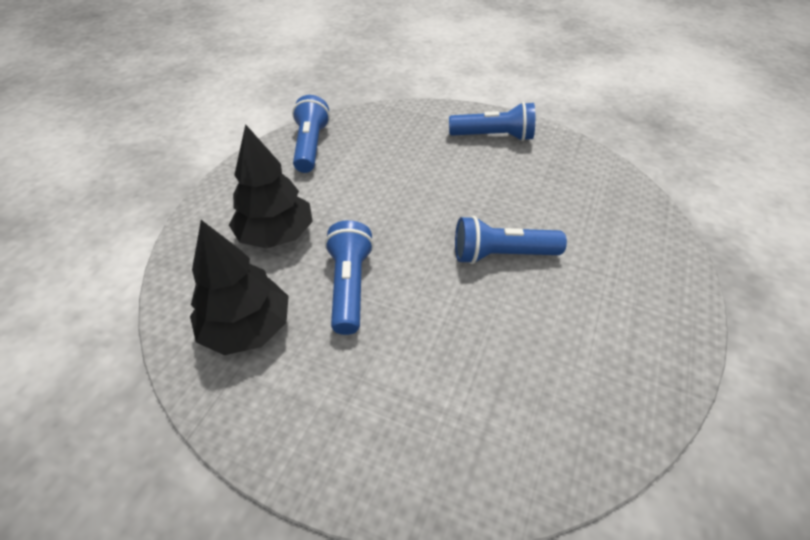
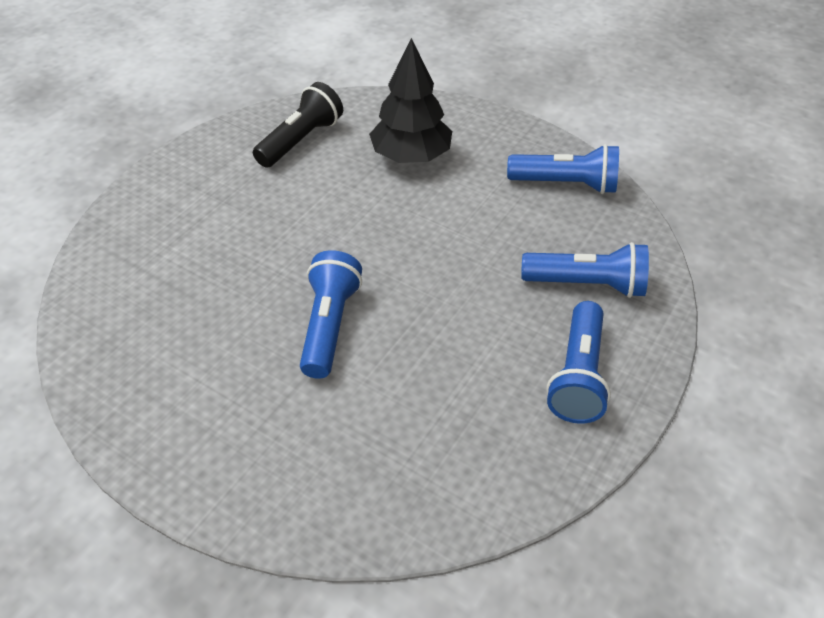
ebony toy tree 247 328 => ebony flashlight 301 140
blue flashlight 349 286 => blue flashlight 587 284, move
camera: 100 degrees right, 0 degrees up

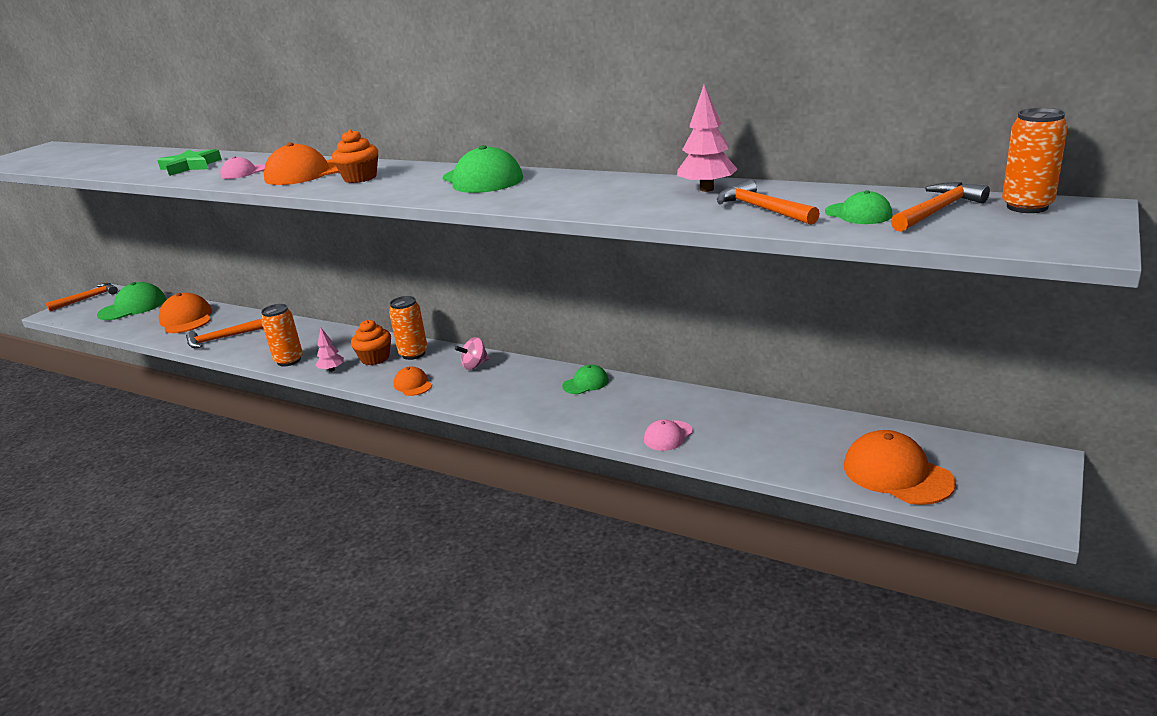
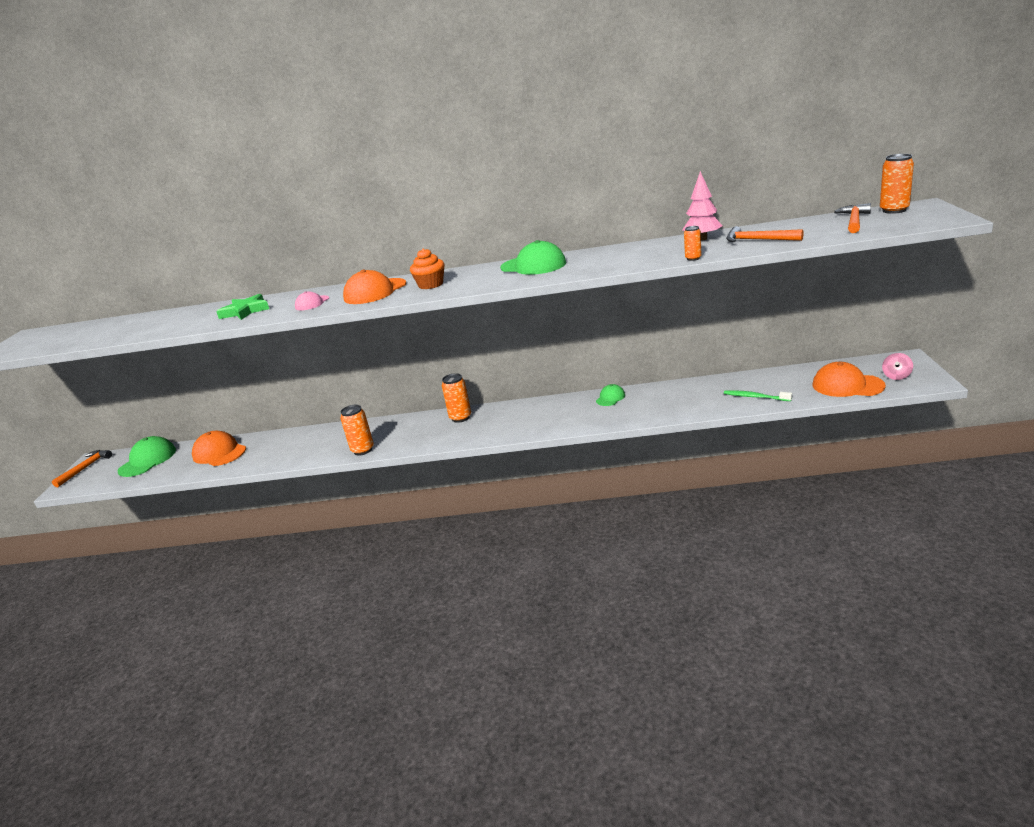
emerald cap 858 214 => nothing
orange hammer 220 339 => nothing
orange fairy cake 375 358 => nothing
rosy toy tree 332 370 => nothing
rosy spinning top 474 365 => rosy spinning top 896 376, move
orange cap 413 385 => nothing
rosy cap 668 436 => nothing
nothing => orange can 693 258
nothing => emerald toothbrush 755 397
camera: 25 degrees left, 0 degrees up

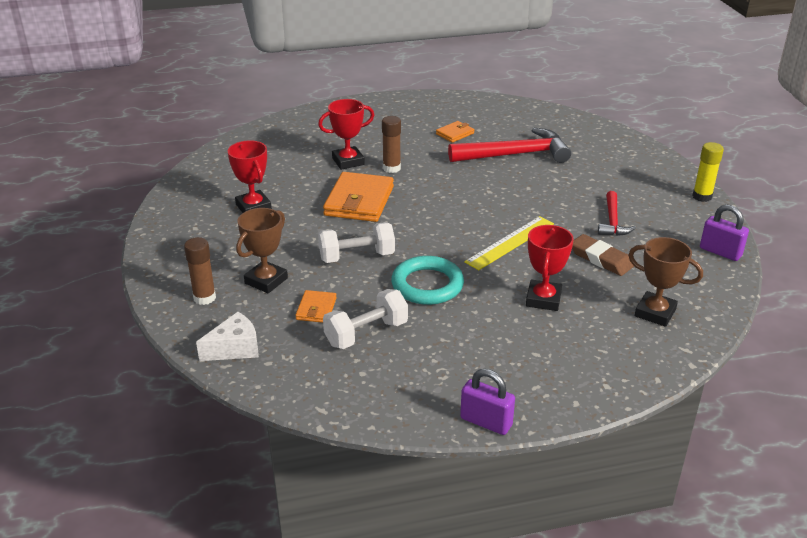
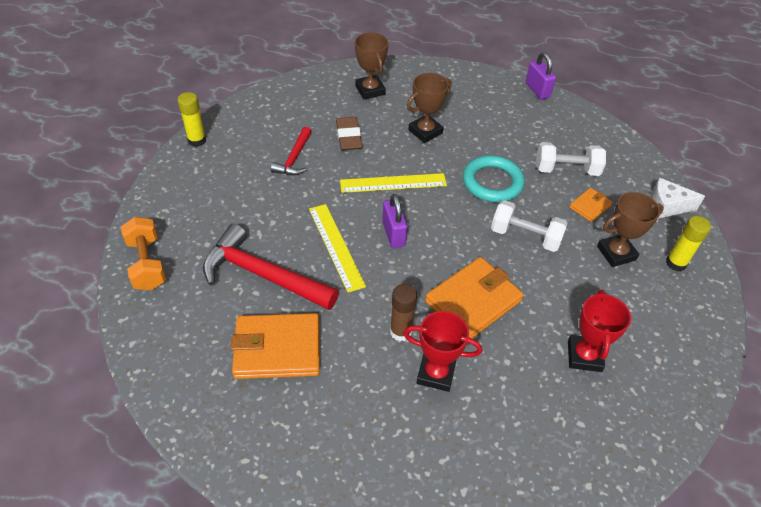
orange card wallet 455 134 => orange card wallet 277 349, x1.99
red hammer 612 221 => red hammer 294 158, 150 degrees clockwise
violet small lock 720 252 => violet small lock 393 234, move
red trophy 543 299 => brown trophy 425 131
brown glue stick 204 298 => yellow glue stick 676 263
nothing => yellow measuring stick 336 246
nothing => orange free weight 147 264
camera: 145 degrees left, 15 degrees up

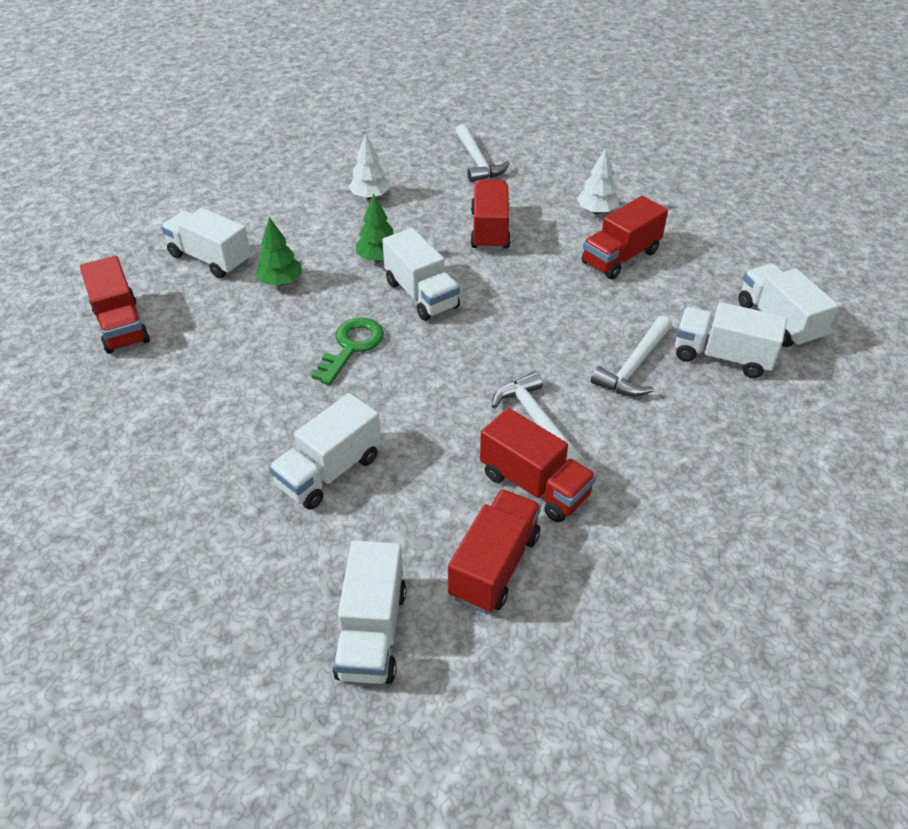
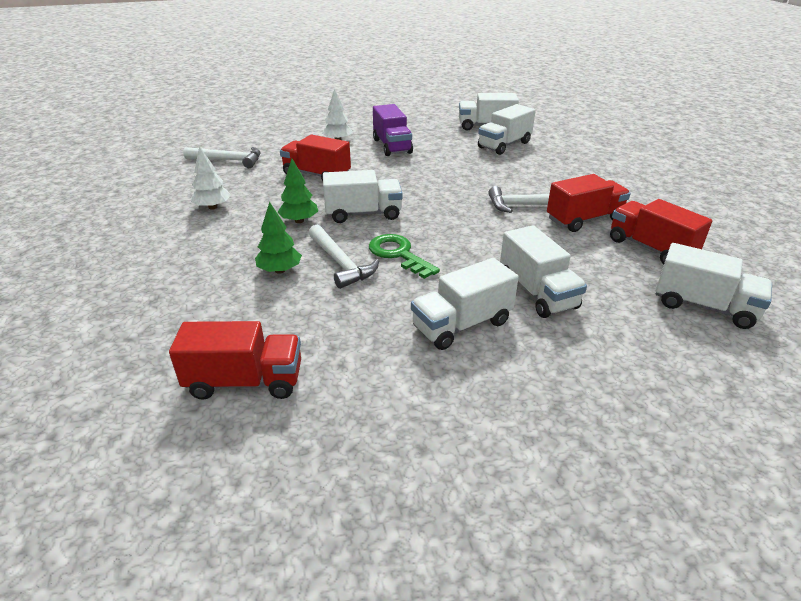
red truck 620 257 => violet truck 392 146
pure white truck 210 259 => pure white truck 462 325, move
pure white hammer 634 366 => pure white hammer 341 263, move
camera: 65 degrees left, 10 degrees down

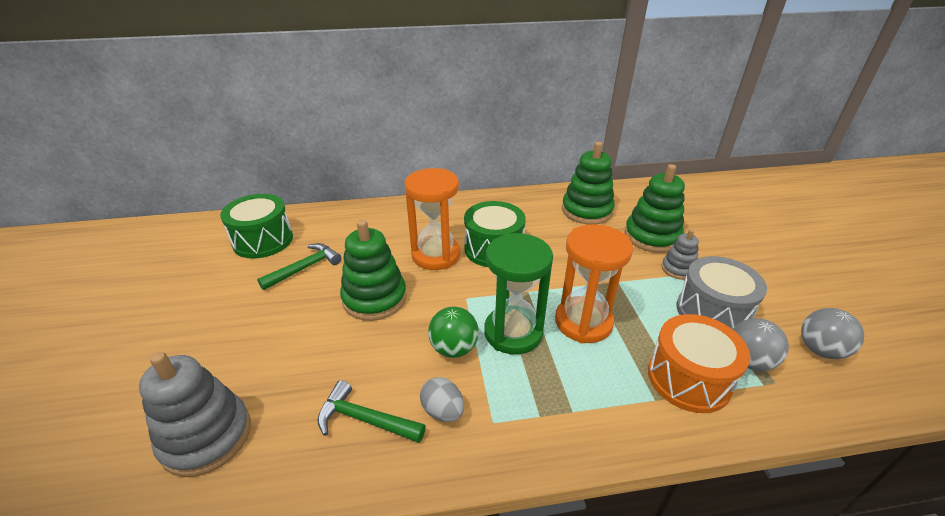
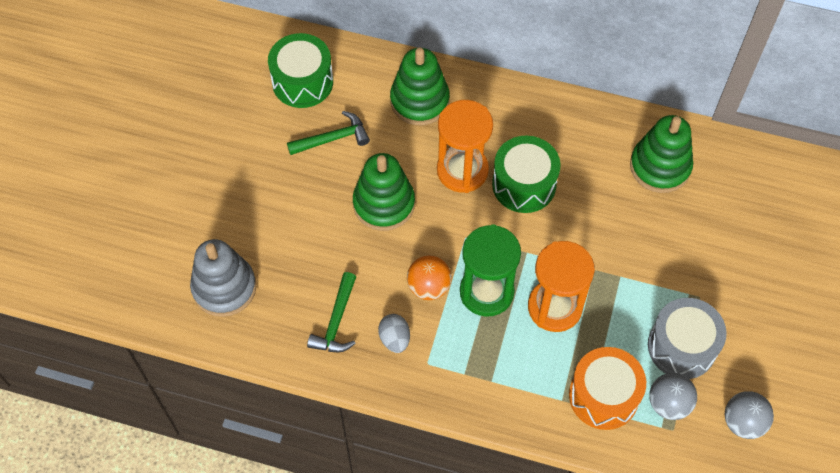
emerald ring stacker 651 236 => emerald ring stacker 419 101, move
ash-grey ring stacker 678 269 => nothing
emerald sphere 454 348 => orange sphere 429 287
emerald hammer 365 419 => emerald hammer 336 321, 120 degrees counterclockwise
camera: 25 degrees right, 25 degrees up

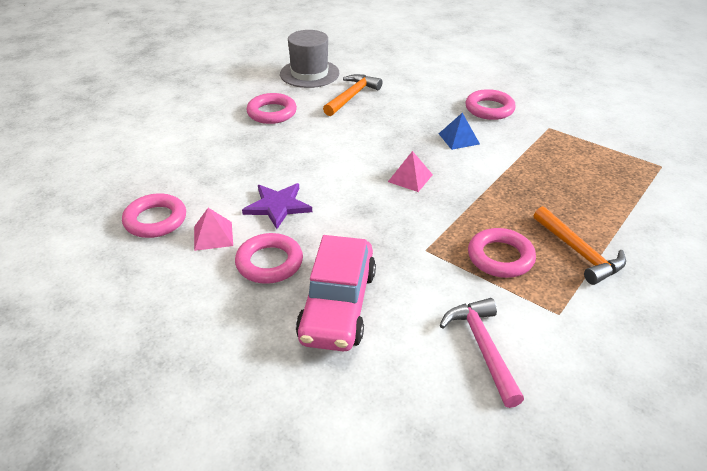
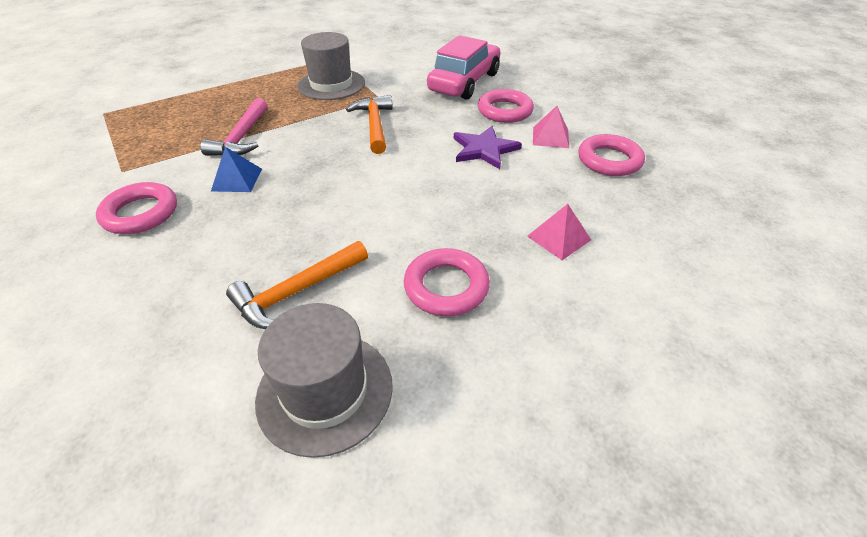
rosy solid pyramid 410 178 => rosy solid pyramid 558 238, move
orange hammer 579 252 => orange hammer 374 125, move
rosy torus 500 257 => ash-grey top hat 331 84
rosy hammer 482 348 => rosy hammer 242 138, move
camera: 160 degrees left, 5 degrees up

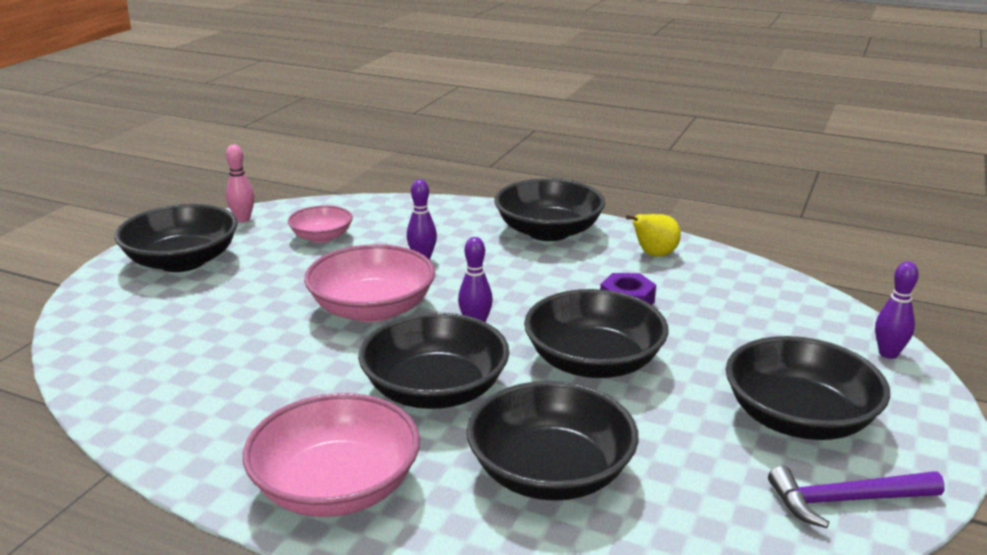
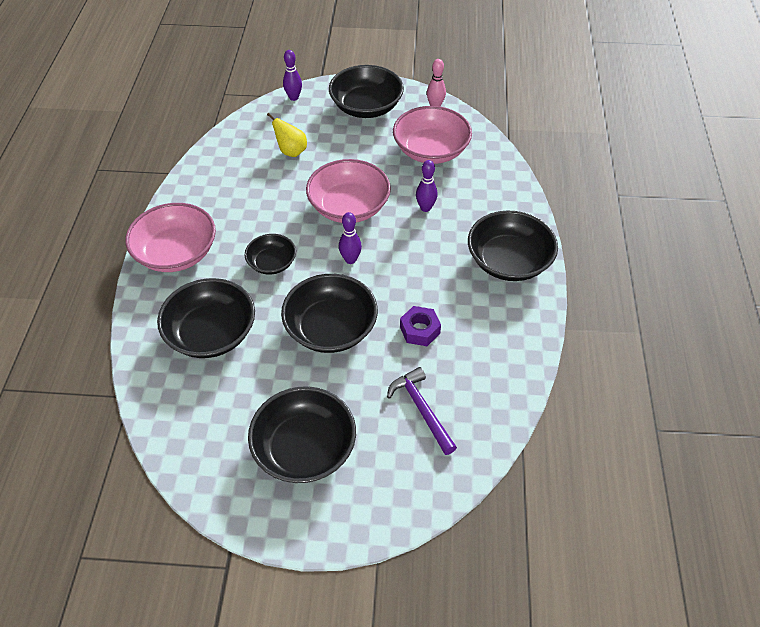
rosy serving bowl 322 237 => rosy serving bowl 431 150, x1.73
yellow pear 654 255 => yellow pear 291 151, move
violet tenpin 888 354 => violet tenpin 294 97, move
ebony serving bowl 435 390 => ebony serving bowl 272 263, x0.58
violet hammer 845 500 => violet hammer 422 409, move
camera: 70 degrees right, 25 degrees up

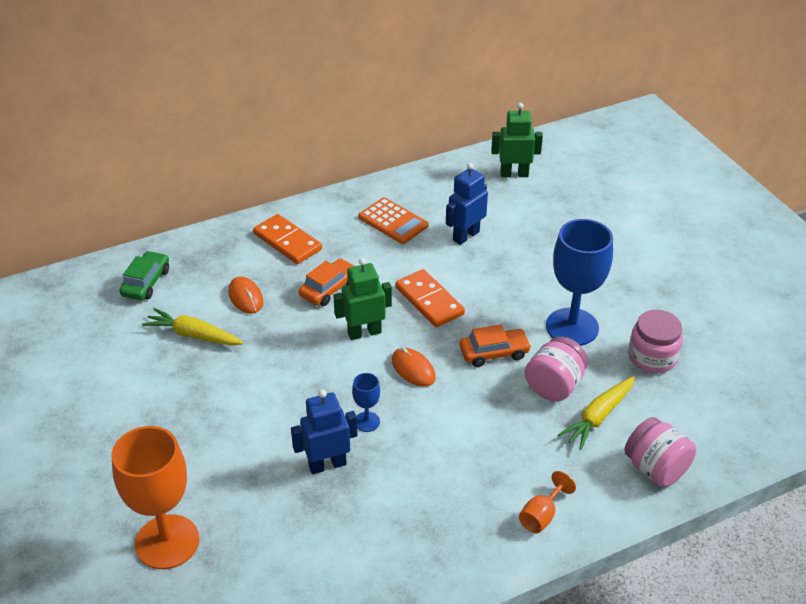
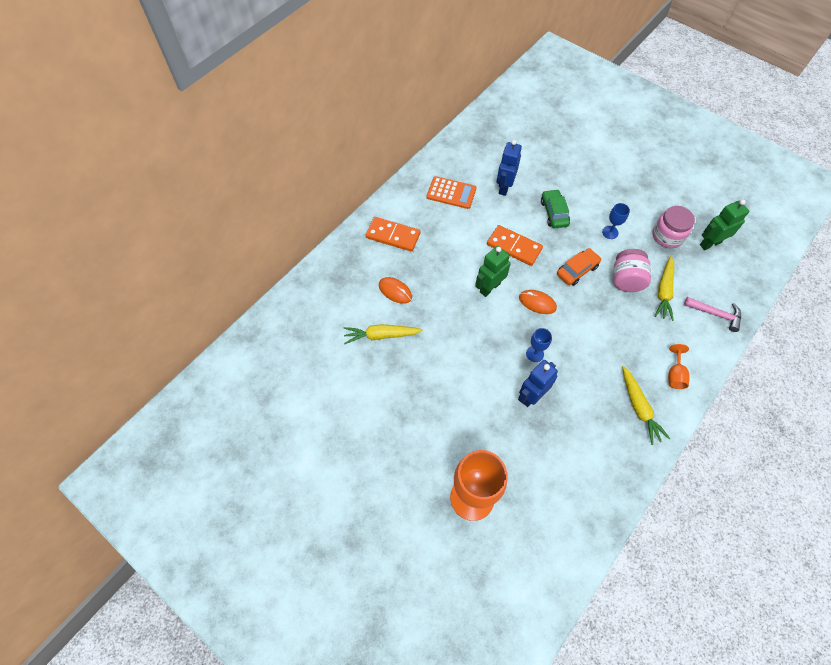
emerald robot figure 514 174 => emerald robot figure 710 243, move
blue goblet 572 327 => blue goblet 610 232, x0.45
emerald automobile 146 282 => emerald automobile 554 213, move
orange automobile 329 288 => nothing
rosy jam jar 655 469 => rosy hammer 715 314
nothing => yellow toy carrot 639 408
camera: 25 degrees left, 20 degrees up

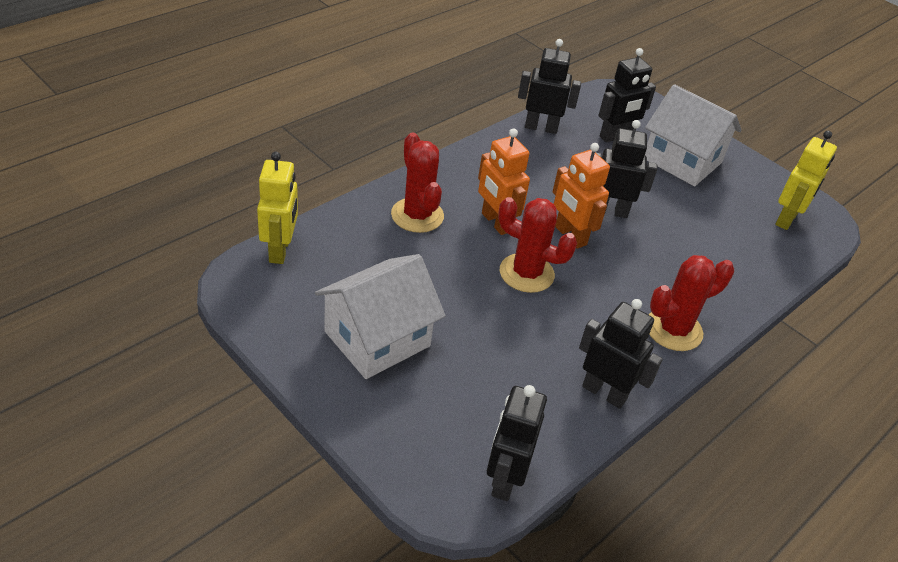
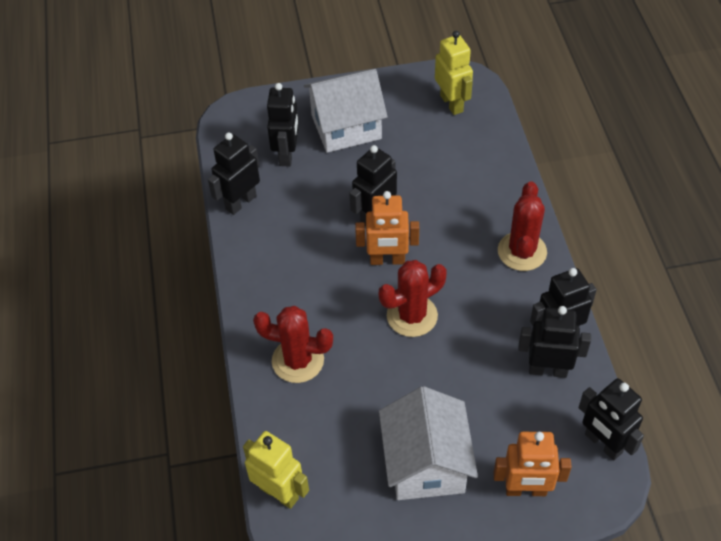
orange robot figure 496 222 => orange robot figure 526 490, move
nothing => ebony robot figure 548 370
camera: 50 degrees left, 10 degrees up

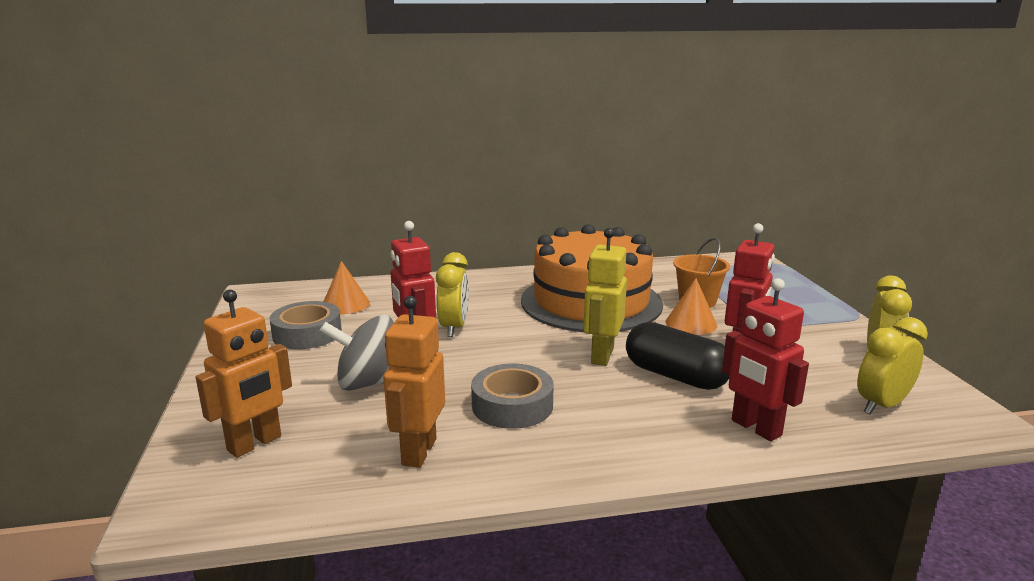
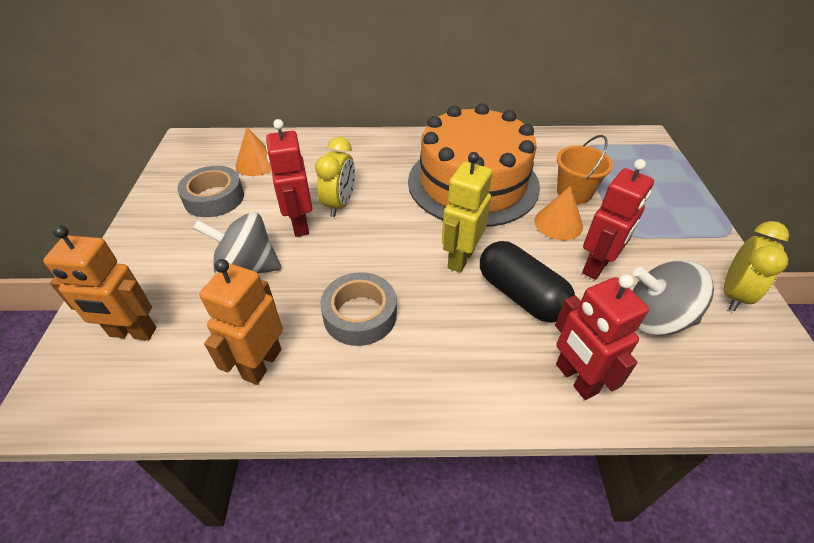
orange robot figure 255 444 => orange robot figure 133 332, 45 degrees clockwise
yellow clock 882 405 => nothing
nothing => ash-grey spinning top 656 318
camera: 10 degrees right, 25 degrees up

